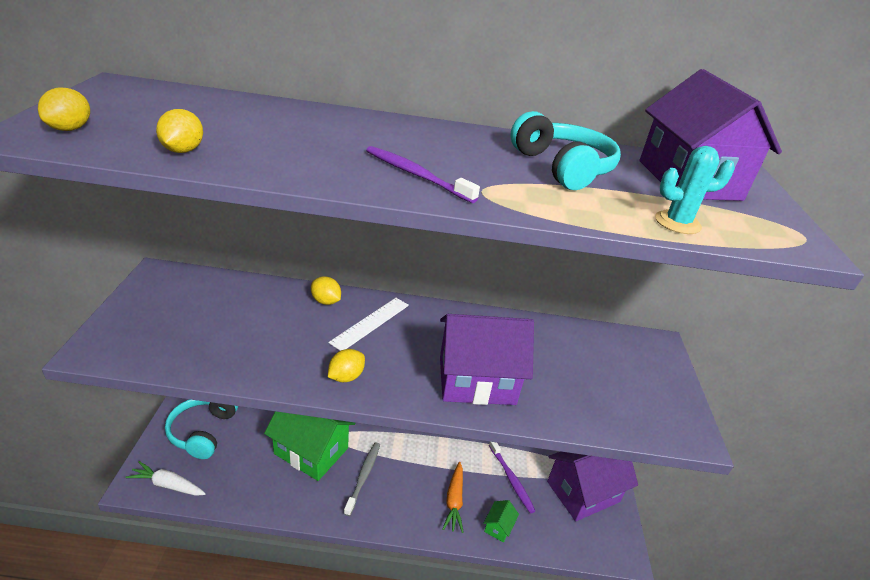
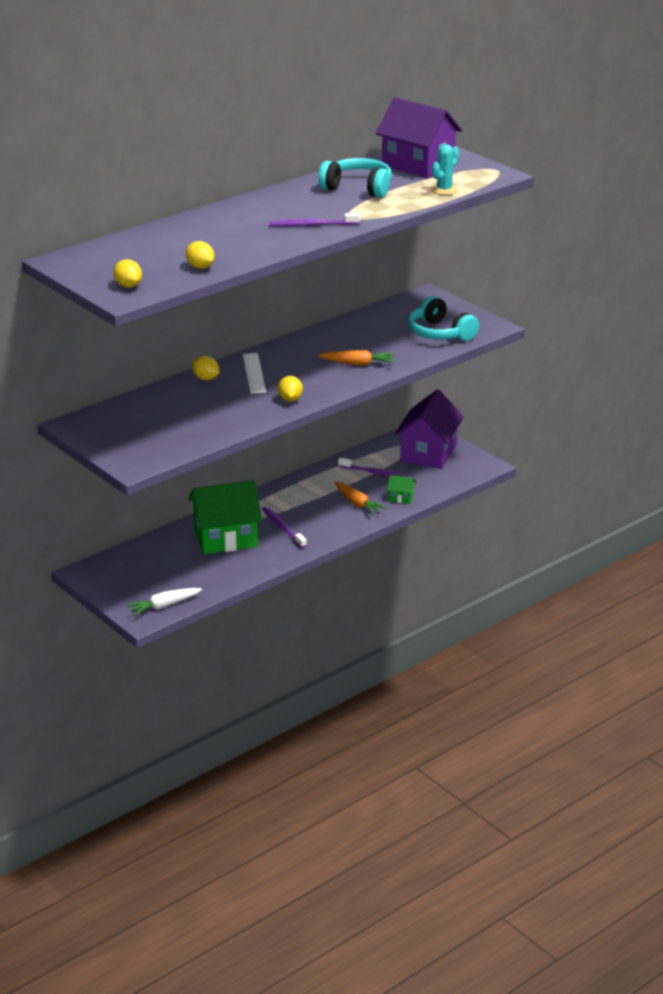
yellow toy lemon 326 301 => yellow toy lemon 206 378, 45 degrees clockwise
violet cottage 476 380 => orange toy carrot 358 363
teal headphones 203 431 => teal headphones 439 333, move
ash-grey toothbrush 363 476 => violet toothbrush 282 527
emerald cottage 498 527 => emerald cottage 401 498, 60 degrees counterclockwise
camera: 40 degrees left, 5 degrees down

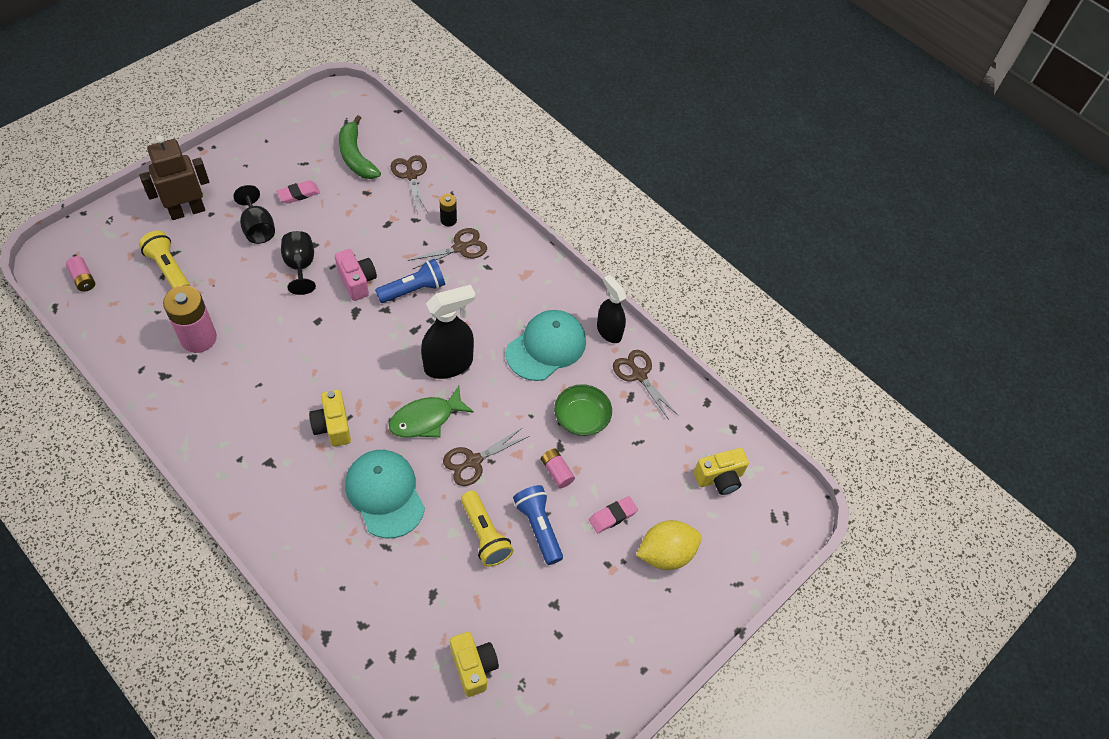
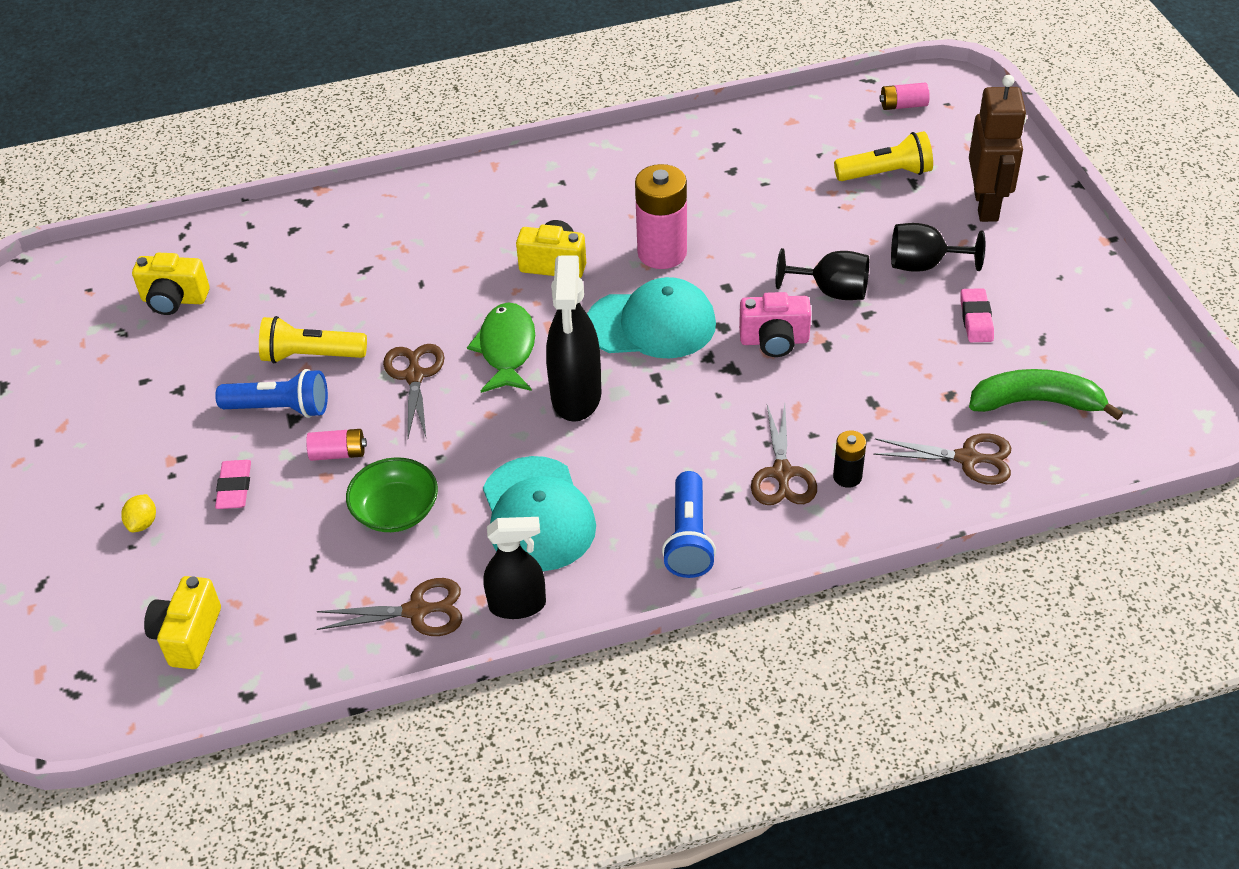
blue flashlight 413 290 => blue flashlight 689 538, move
rosy power cell 198 338 => rosy power cell 662 253, move
teal cap 385 494 => teal cap 651 324, move
yellow toy lemon 665 553 => yellow toy lemon 143 523, x0.46
camera: 125 degrees right, 10 degrees down

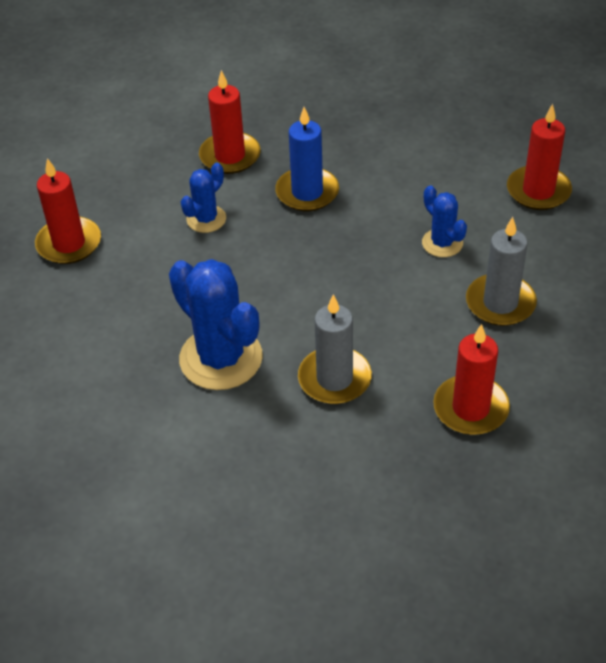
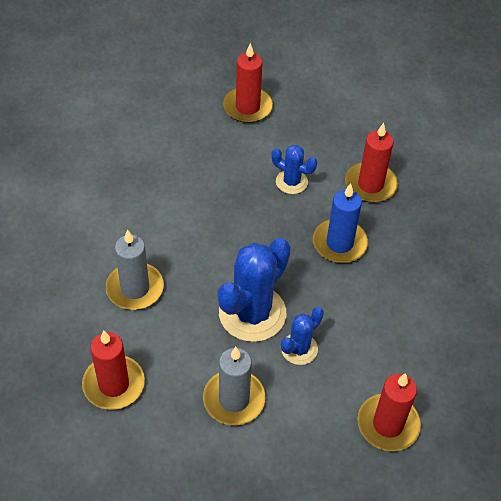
blue saguaro cactus 221 358 => blue saguaro cactus 252 313, move
camera: 75 degrees right, 5 degrees up

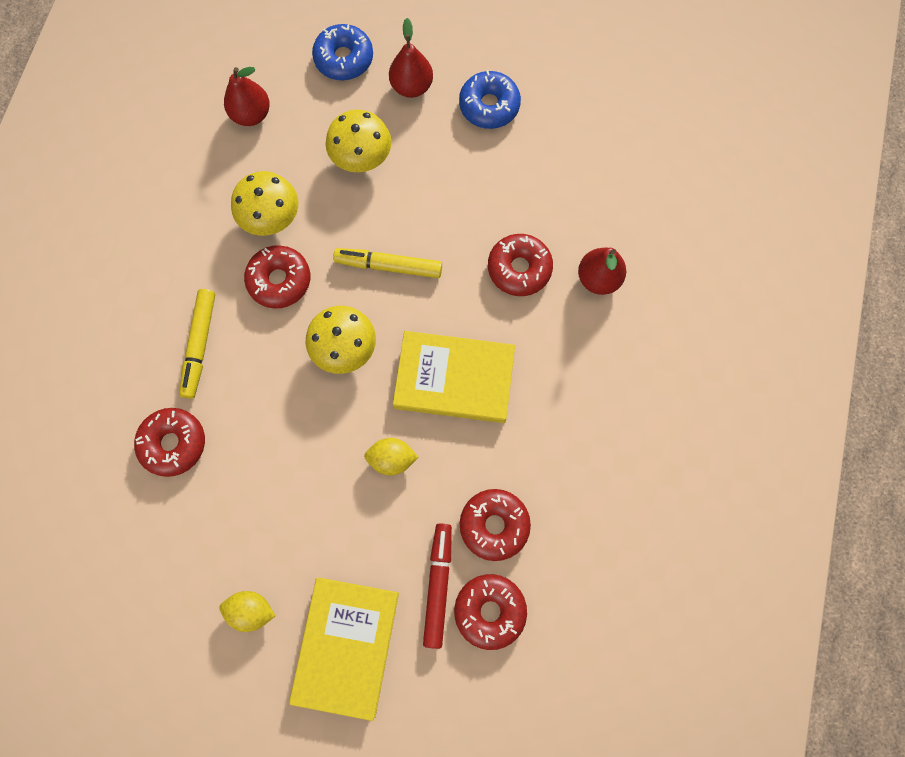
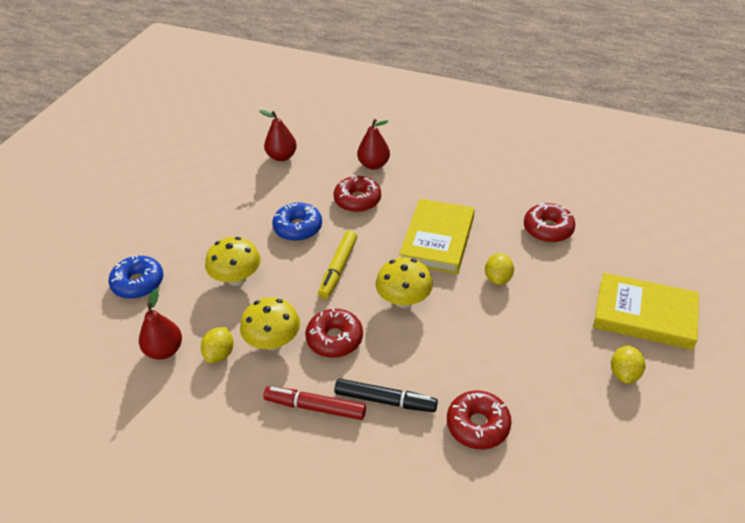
red pear 411 87 => red pear 282 156, move
blue donut 489 106 => blue donut 298 228, move
yellow felt pen 200 345 => ebony felt pen 385 400
red felt pen 438 585 => red felt pen 315 407, move
red donut 489 611 => nothing
nothing => yellow toy lemon 220 354
camera: 80 degrees left, 30 degrees down

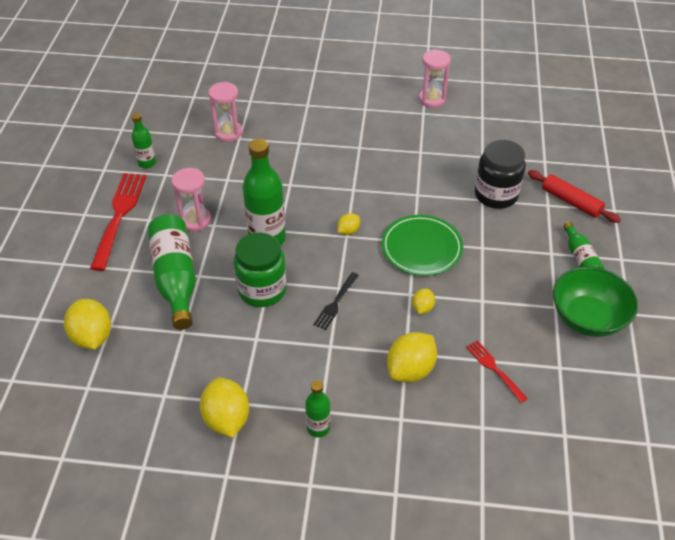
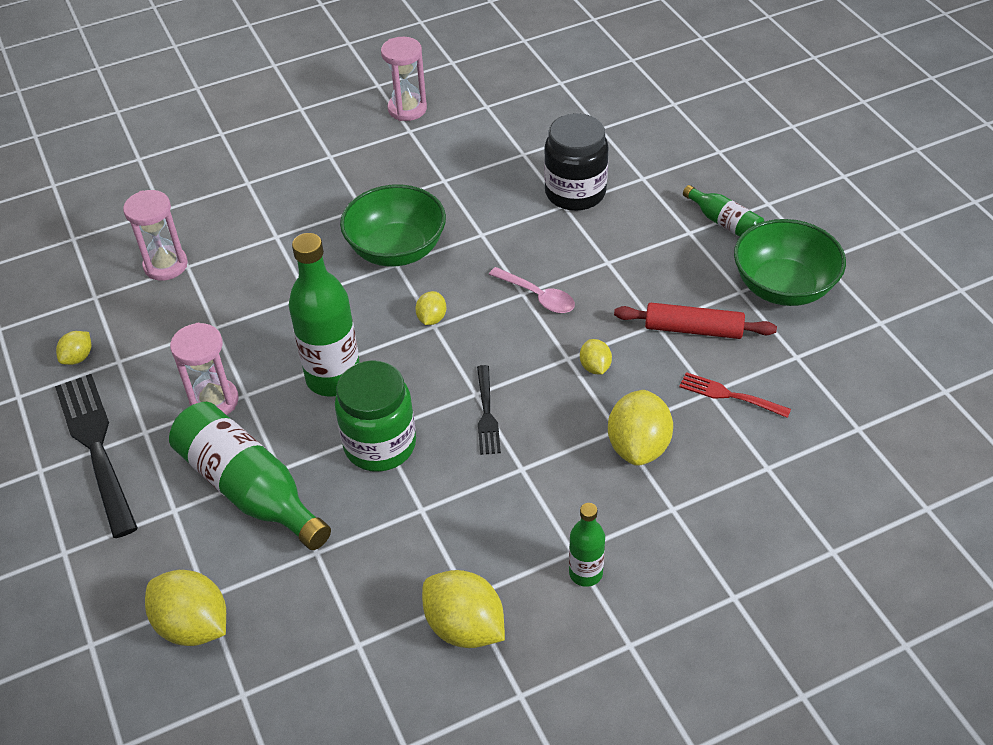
emerald flask 147 163 => yellow toy lemon 78 357
red dough roller 571 201 => red dough roller 693 329, move
red fork 119 217 => ebony fork 97 448
emerald dinner plate 421 248 => rosy teaspoon 538 296
nothing => emerald serving bowl 396 249
camera: 30 degrees left, 0 degrees up

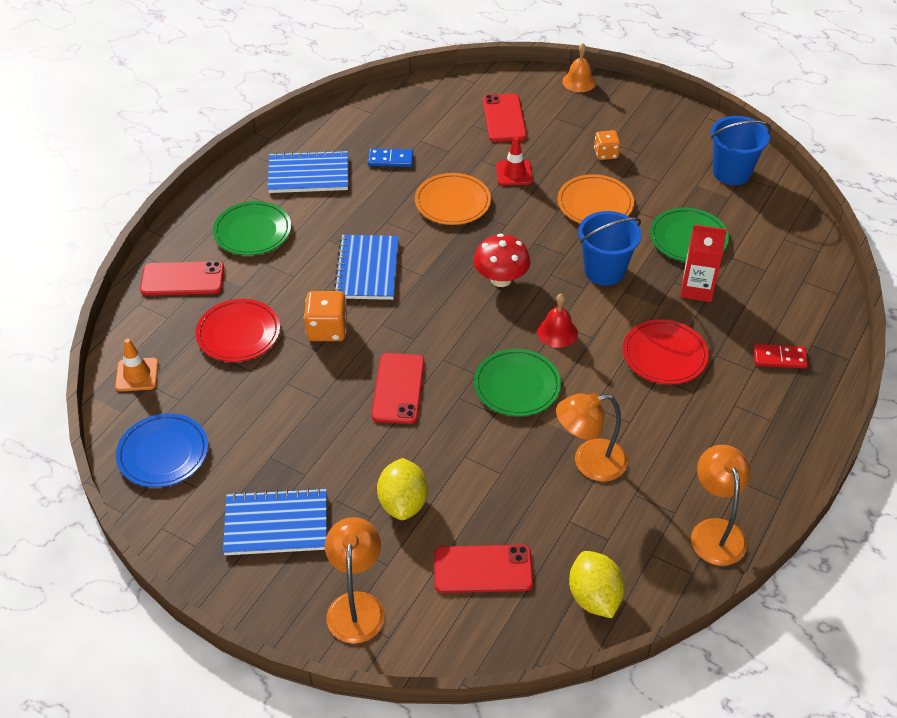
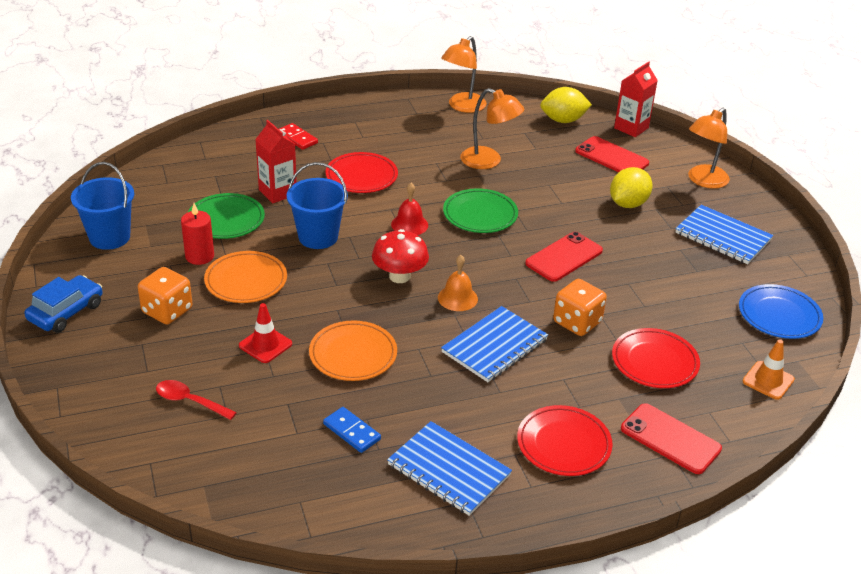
orange bell 579 82 => orange bell 457 298, move
red phone 504 118 => red teaspoon 190 401
orange game die 605 154 => orange game die 167 311, x1.55
emerald dinner plate 252 231 => red dinner plate 563 444
yellow toy lemon 594 597 => yellow toy lemon 563 120, 60 degrees clockwise
nothing => red juice carton 631 128
nothing => red wax candle 199 256
nothing => blue automobile 66 312
camera: 140 degrees left, 10 degrees down

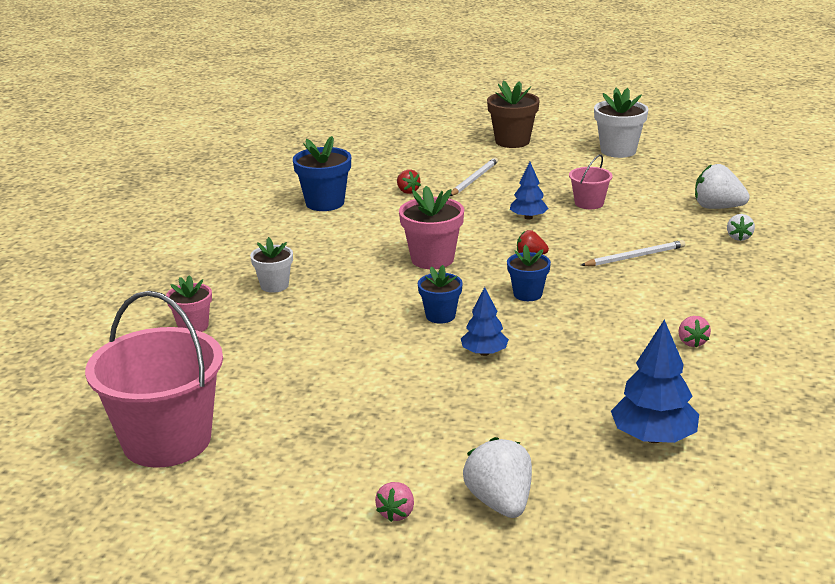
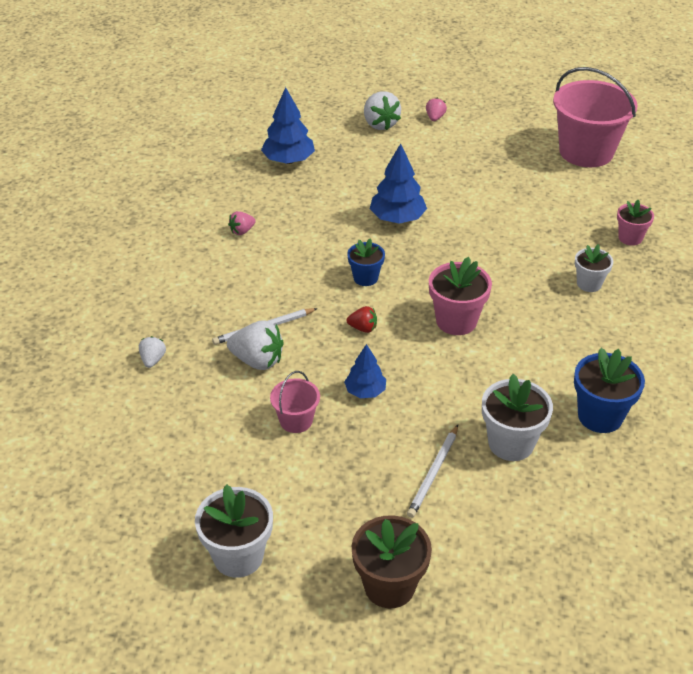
pure white strawberry 717 208 => pure white strawberry 257 361, move
red strawberry 407 191 => pure white potted plant 511 443
blue potted plant 440 316 => nothing
blue toy tree 484 353 => blue toy tree 397 218, x1.60
rosy strawberry 692 342 => rosy strawberry 242 231, 120 degrees counterclockwise
camera: 175 degrees right, 15 degrees up

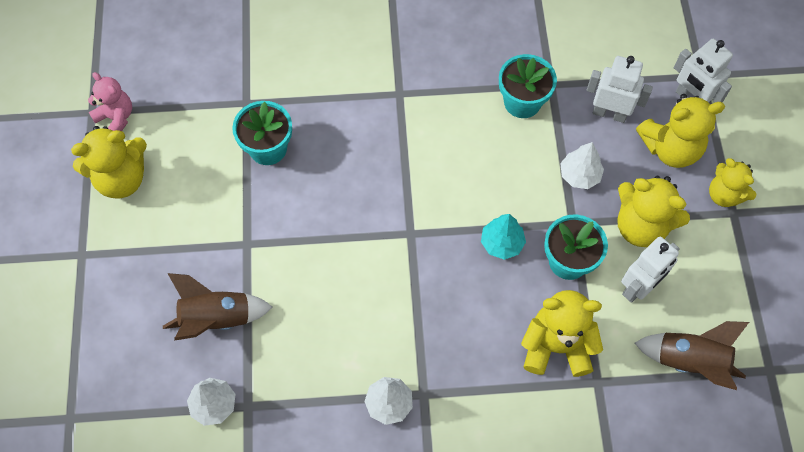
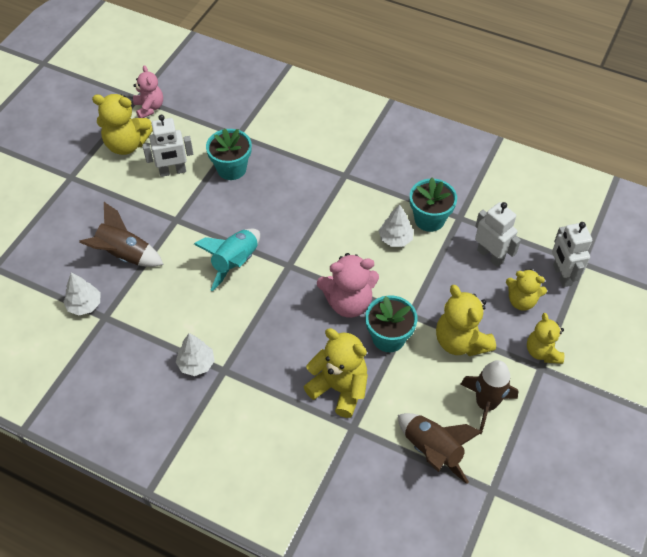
yellow teddy 670 148 => yellow teddy 521 301, x0.66
pure white toy tree 579 175 => pure white toy tree 395 239, move
teal toy tree 502 243 => rosy teddy 348 302
pure white robot figure 638 287 => pure white robot figure 173 171, move
nothing => teal toy rocket 235 263
nothing => brown toy rocket 486 404
camera: 30 degrees right, 10 degrees down

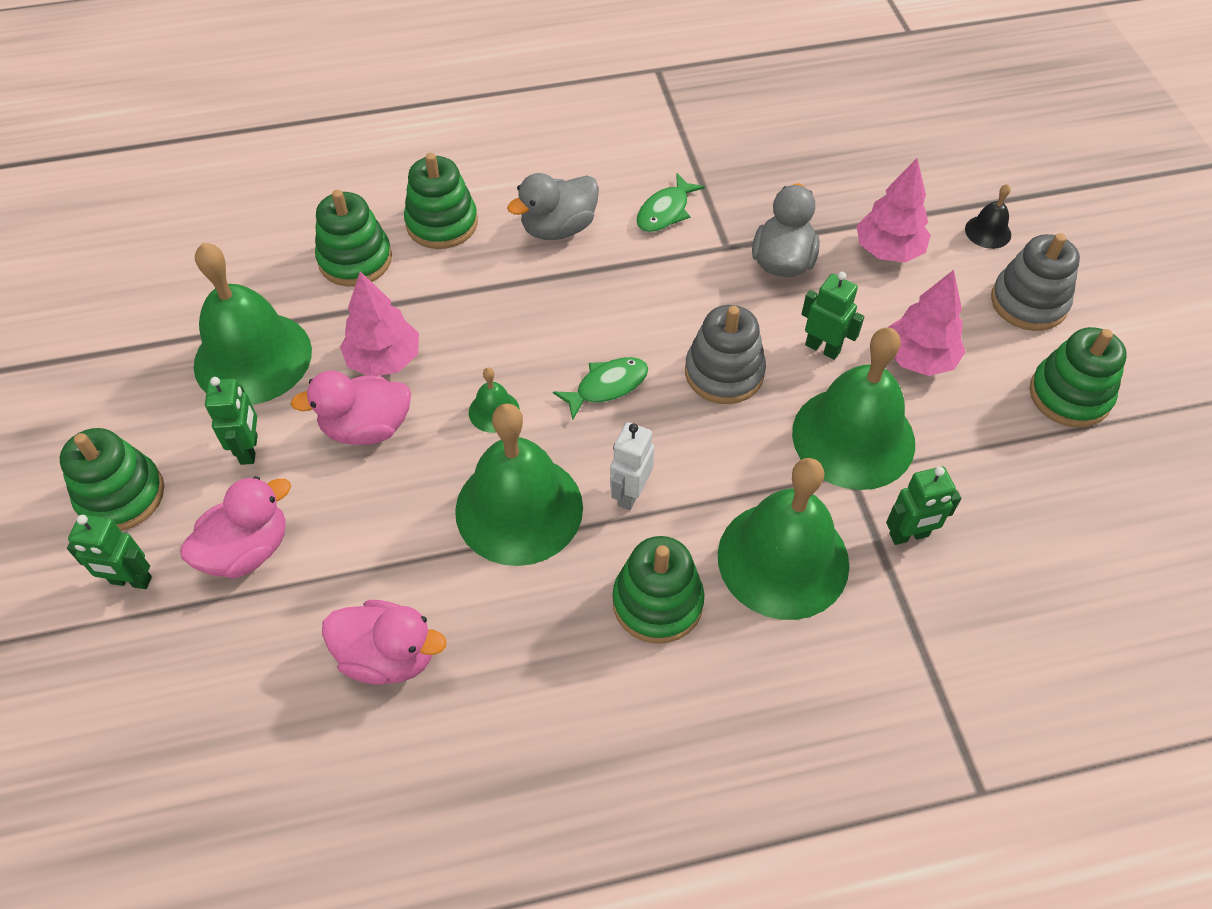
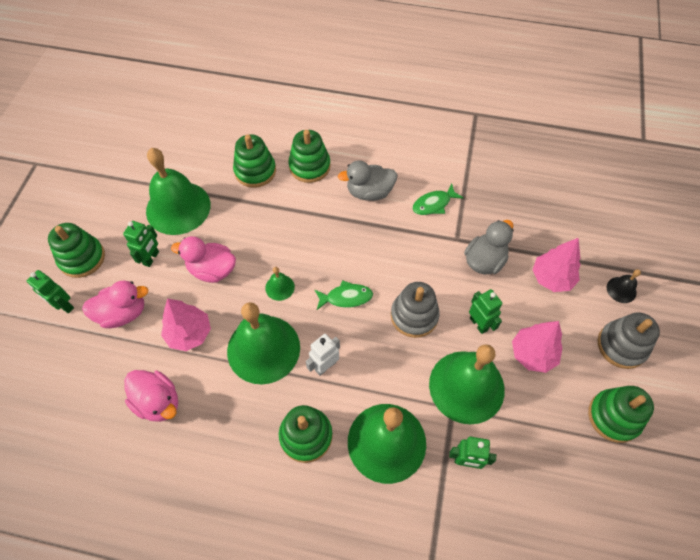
rosy toy tree 384 360 => rosy toy tree 189 333, move
camera: 25 degrees right, 5 degrees up

